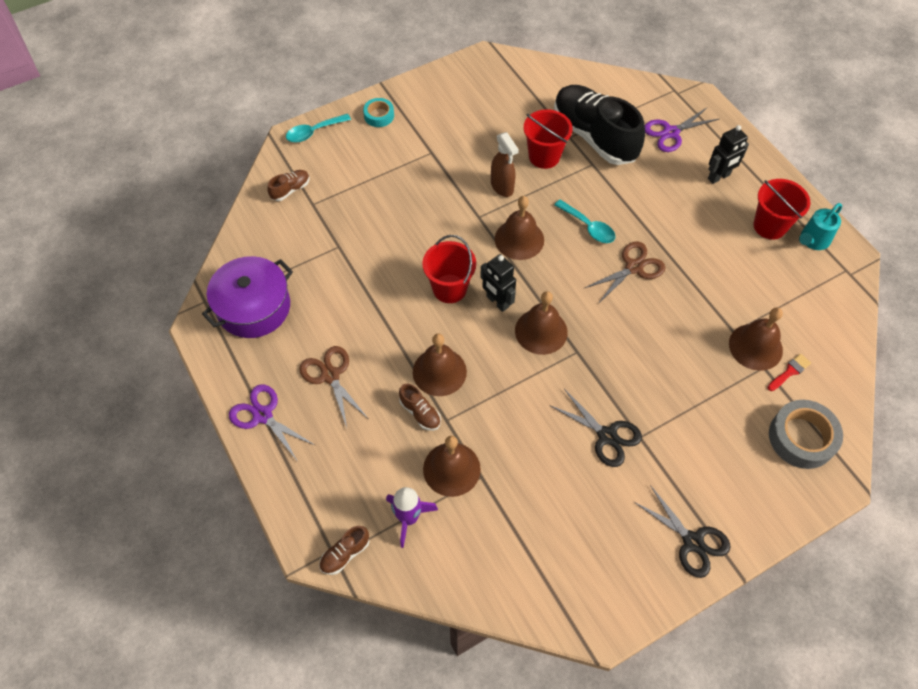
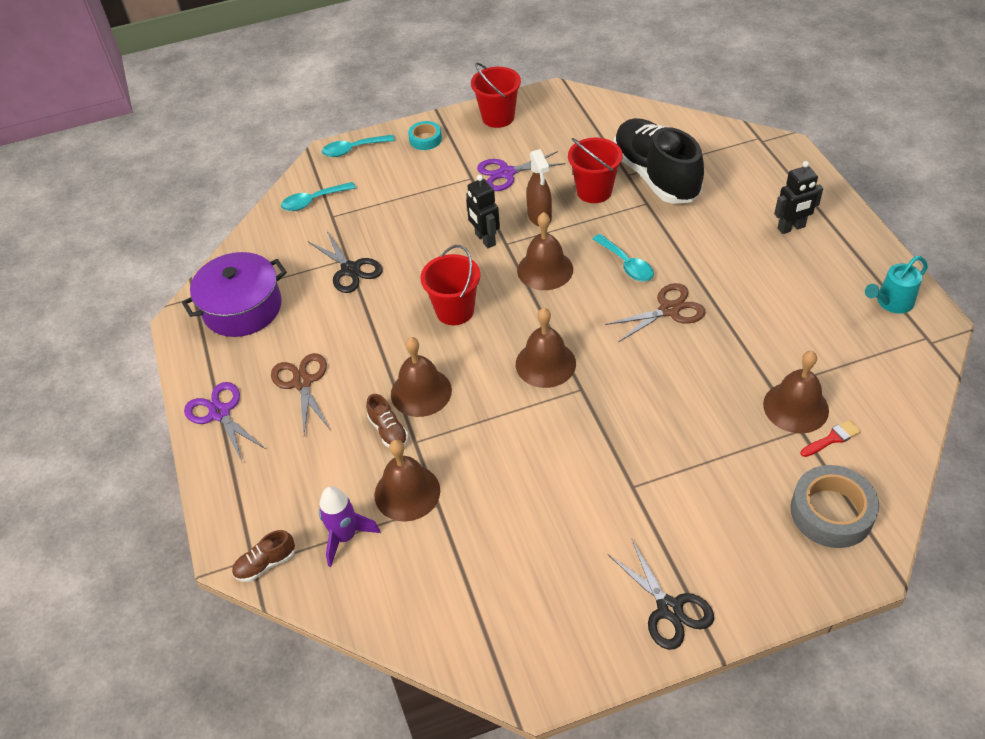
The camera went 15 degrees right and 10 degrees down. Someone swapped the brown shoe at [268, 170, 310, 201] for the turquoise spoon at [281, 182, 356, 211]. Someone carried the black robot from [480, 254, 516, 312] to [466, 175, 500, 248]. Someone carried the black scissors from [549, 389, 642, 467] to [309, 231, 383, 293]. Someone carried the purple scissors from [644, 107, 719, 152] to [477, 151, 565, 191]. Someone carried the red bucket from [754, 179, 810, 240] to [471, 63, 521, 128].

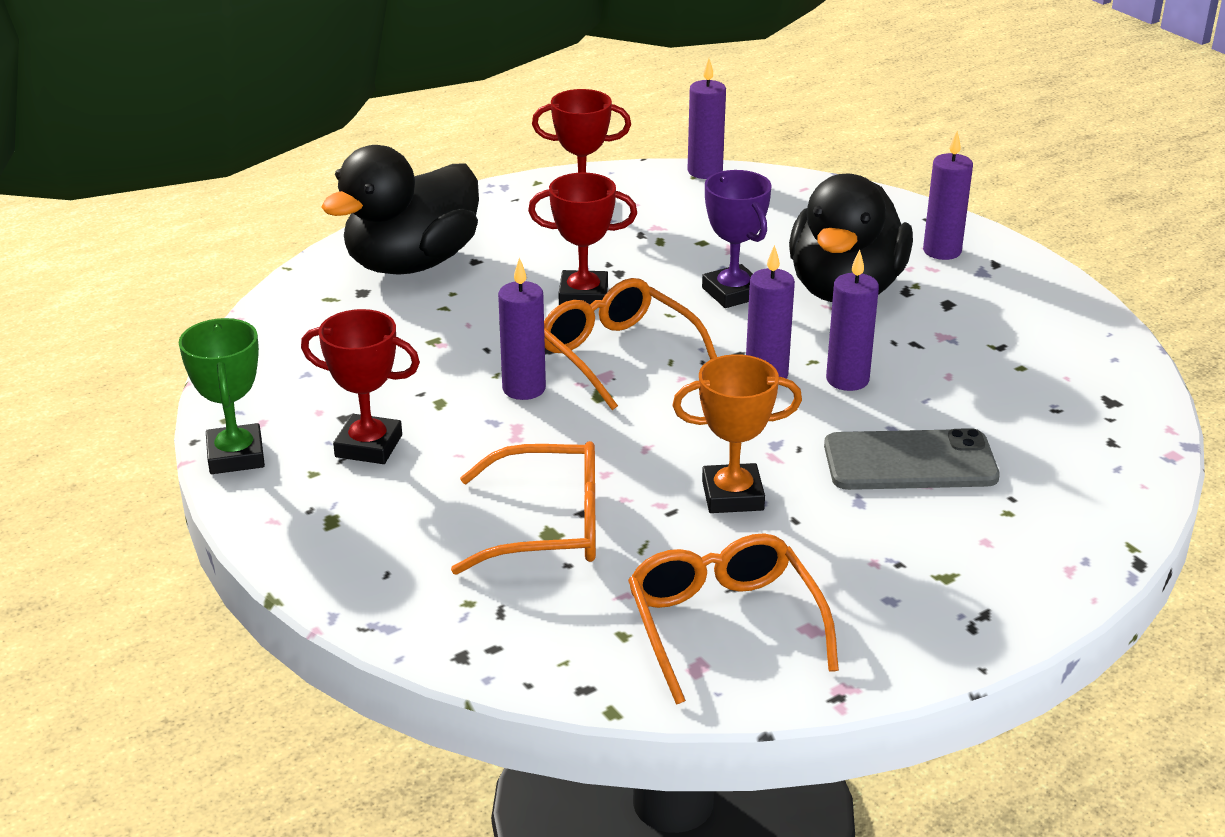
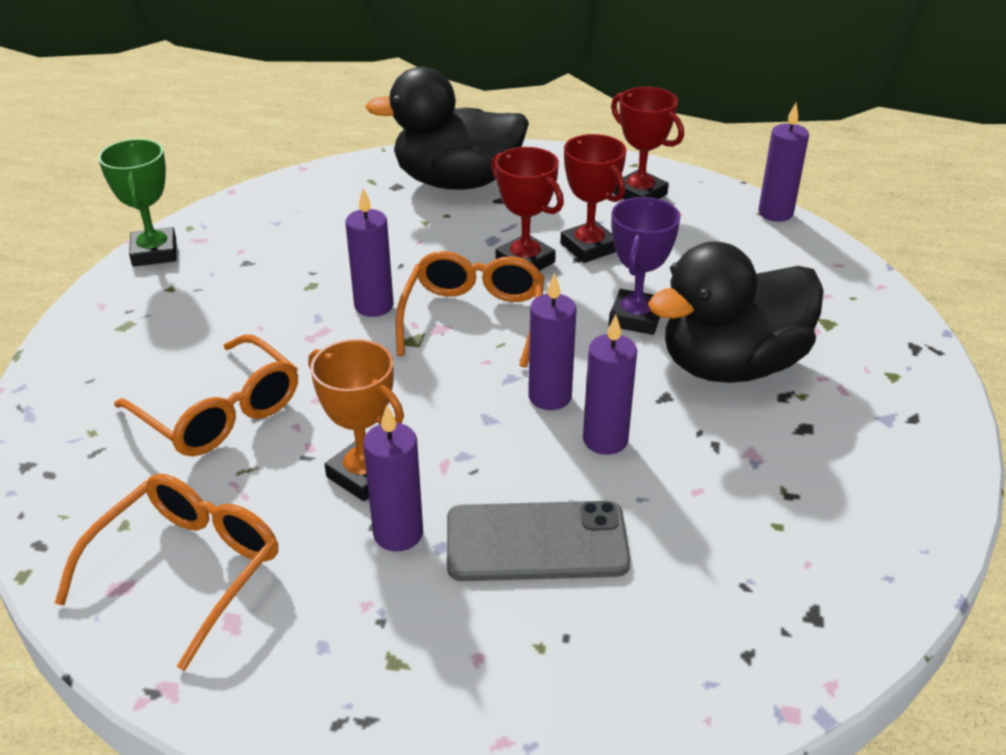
The camera went 45 degrees right and 5 degrees up. Someone rotated the green trophy at [179, 318, 265, 474] by 45 degrees counterclockwise. Someone carried the red trophy from [301, 309, 420, 464] to [560, 134, 627, 263]. Someone rotated the grey phone at [824, 428, 1000, 490] by 45 degrees counterclockwise. Someone carried the purple candle from [923, 131, 973, 260] to [363, 405, 423, 551].

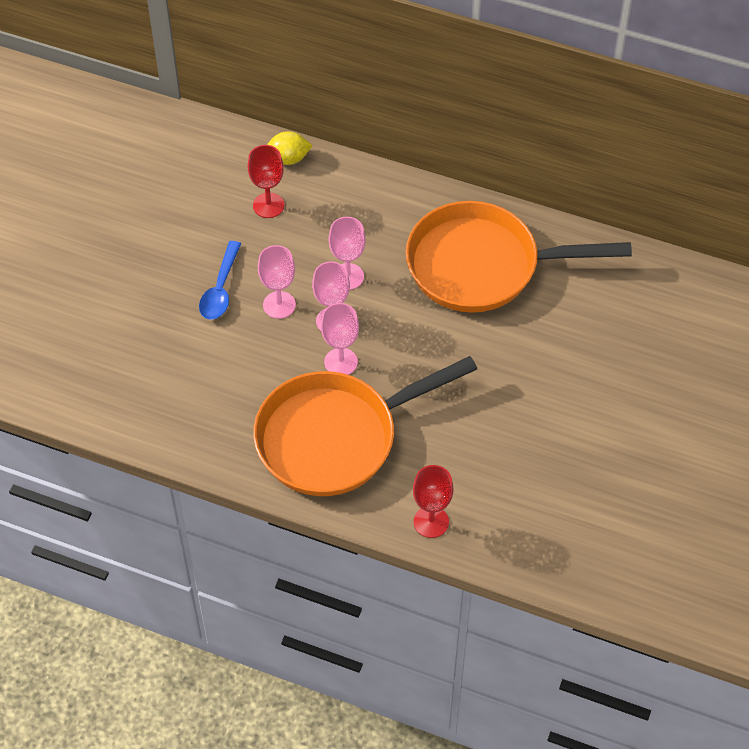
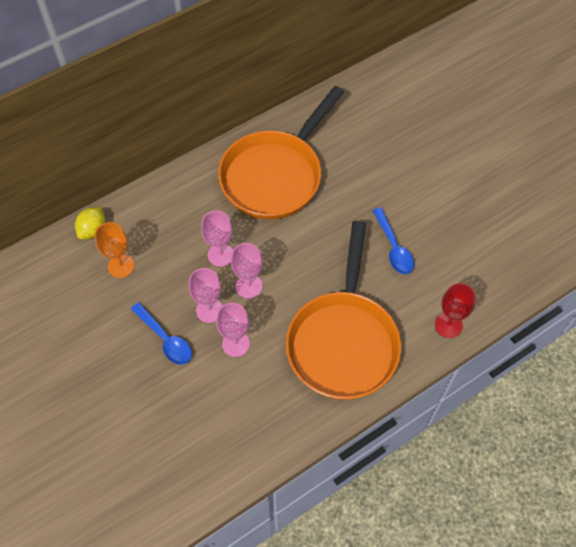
The camera went 55 degrees left and 5 degrees up. Someone repainted the red goblet at [248, 145, 285, 218], which became the orange goblet at [95, 222, 135, 278]. Someone carried the pink goblet from [321, 303, 359, 375] to [216, 303, 250, 357]. Someone put down the blue spoon at [372, 208, 414, 274].

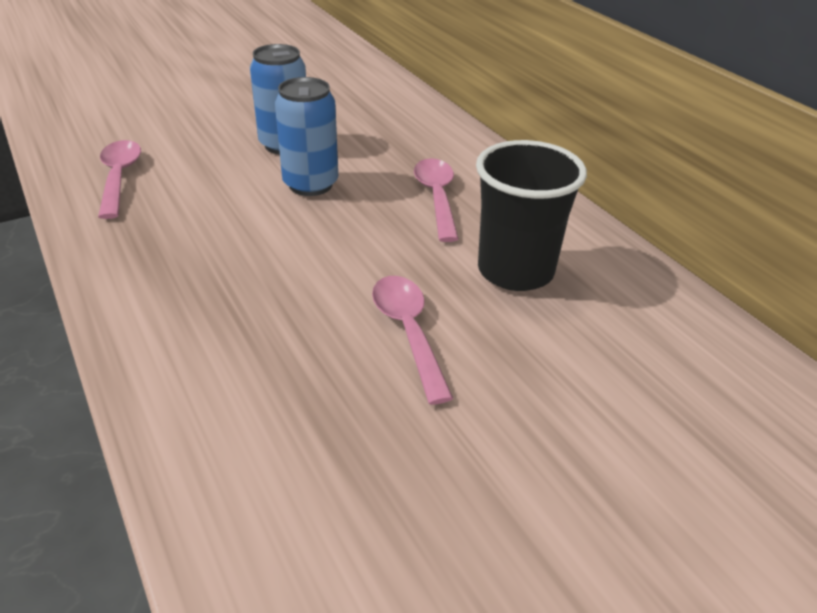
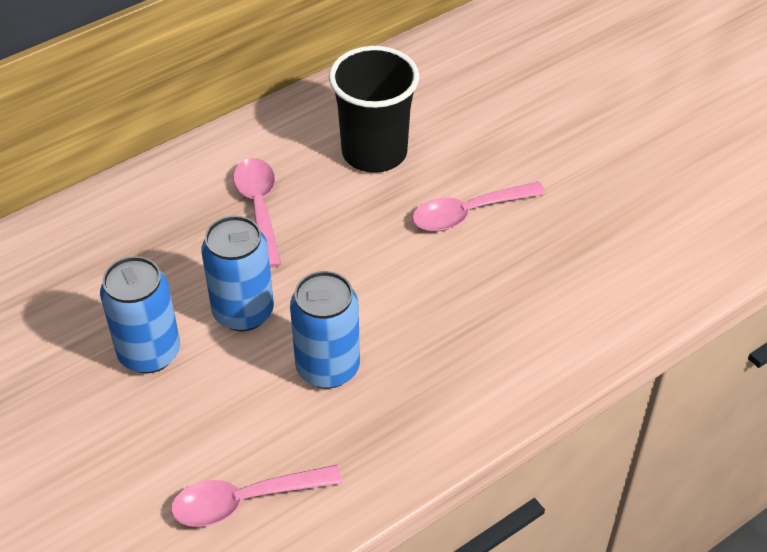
The camera went 95 degrees left and 10 degrees up. Someone rotated the pink spoon at [414, 158, 459, 242] by 90 degrees clockwise. Someone put down the blue can at [290, 271, 360, 389].

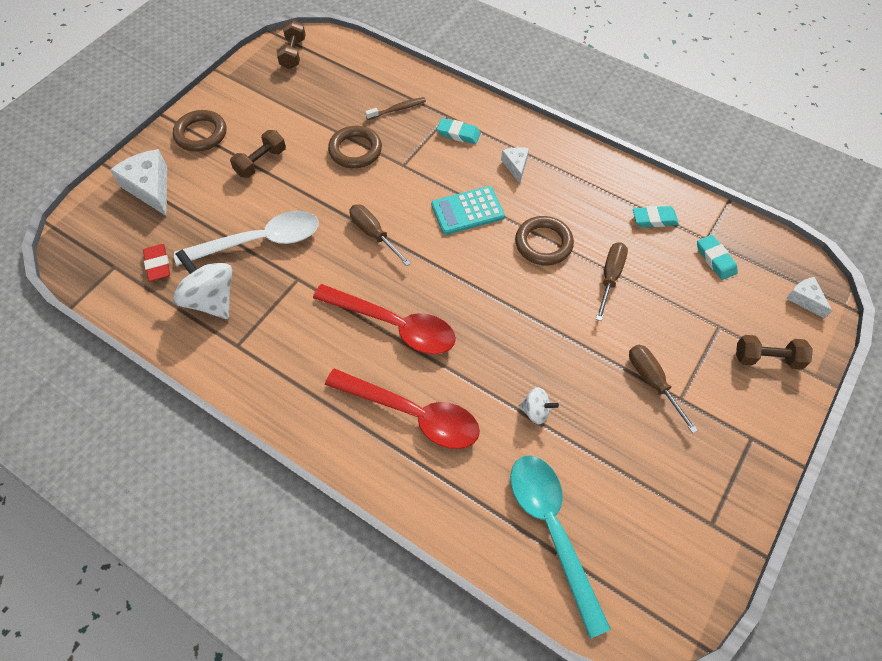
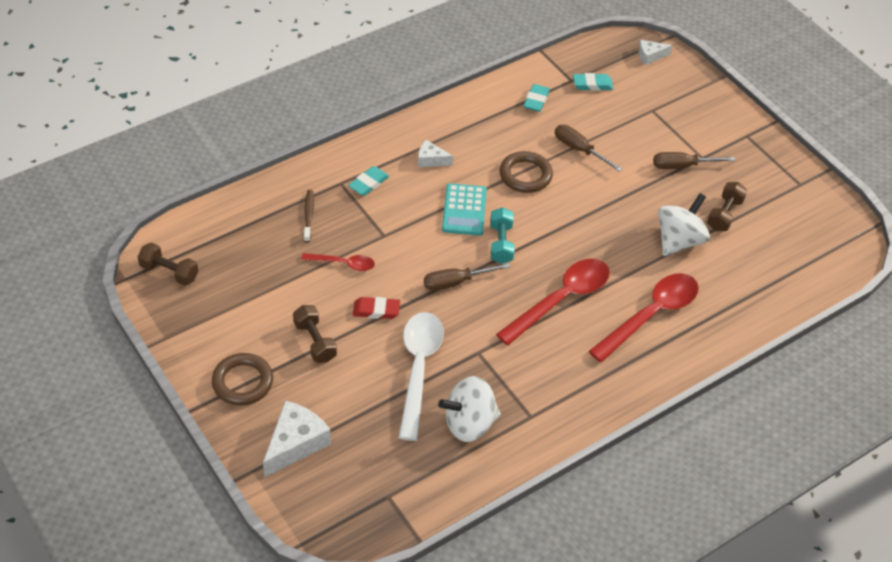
The camera went 70 degrees left and 10 degrees down. Someone rotated the white cheese at [110, 149, 167, 216] by 135 degrees clockwise. Someone carried the red eraser from [143, 244, 170, 281] to [353, 297, 400, 319]. Someone swapped the brown ring at [328, 126, 382, 168] for the red spoon at [301, 253, 375, 271]. Someone took away the turquoise spoon at [510, 455, 611, 638]. Someone scaled the white spinning top at [518, 387, 559, 424] by 1.92. Someone carried the brown dumbbell from [736, 335, 813, 369] to [707, 182, 747, 231]. Someone put down the turquoise dumbbell at [490, 207, 514, 264].

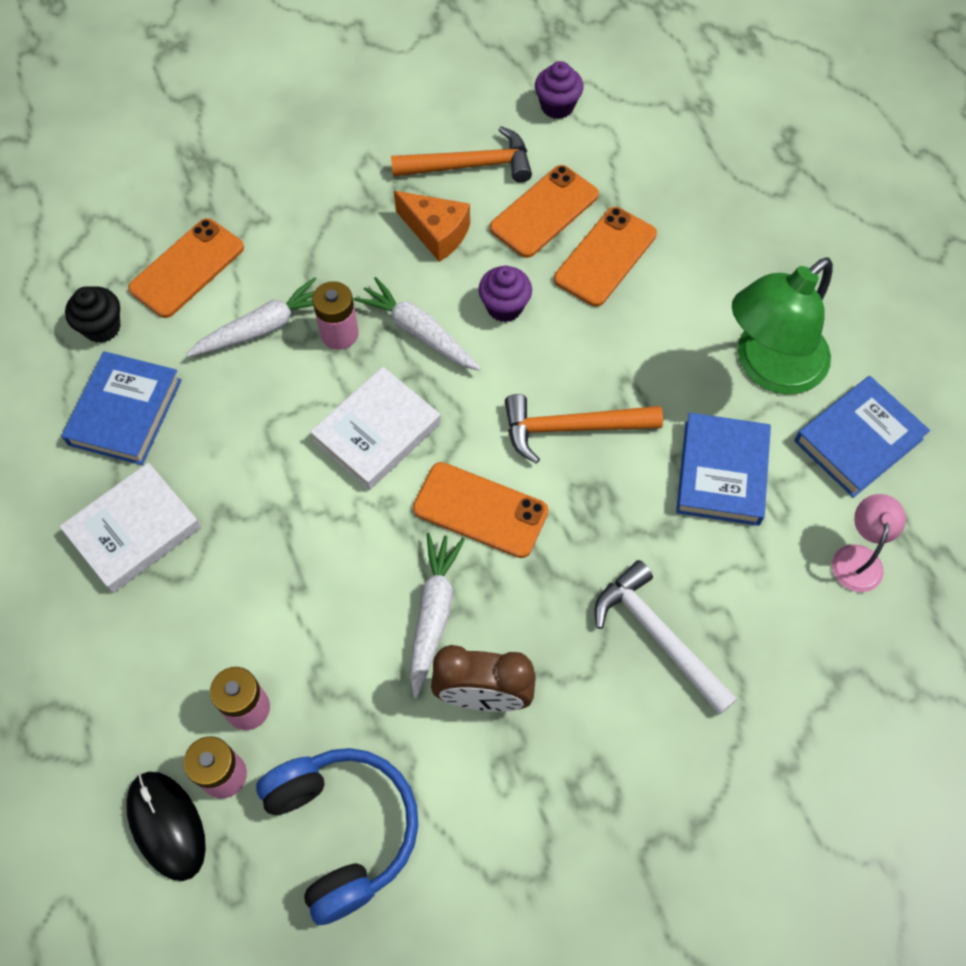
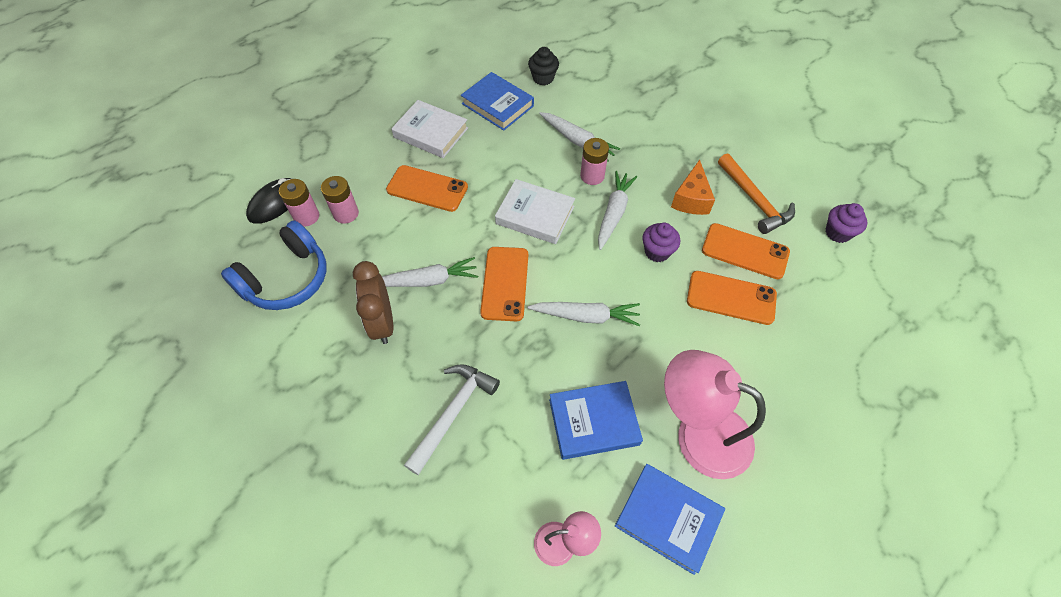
The camera went 70 degrees right and 5 degrees down. Someone rotated the blue book at [62, 351, 182, 465] by 45 degrees clockwise. Someone carried the orange phone from [128, 218, 244, 318] to [386, 165, 468, 212]. Someone swapped the orange hammer at [505, 394, 663, 464] for the white carrot at [528, 302, 640, 327]. Someone repainted the green lamp at [732, 257, 833, 394], which became the pink lamp at [664, 350, 766, 479].

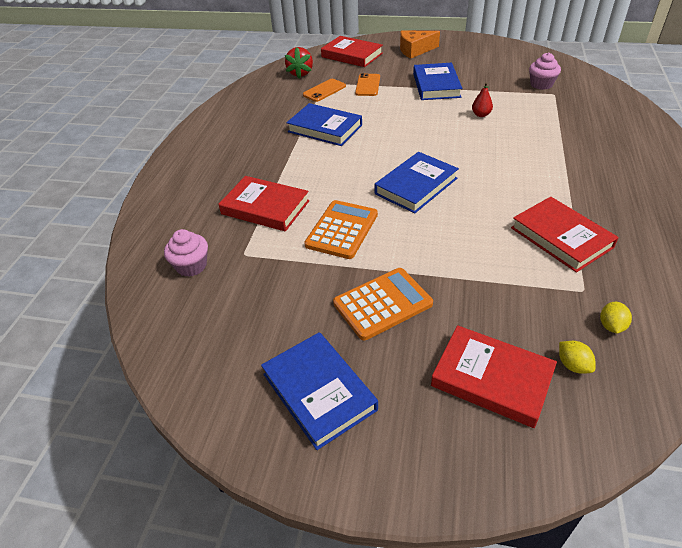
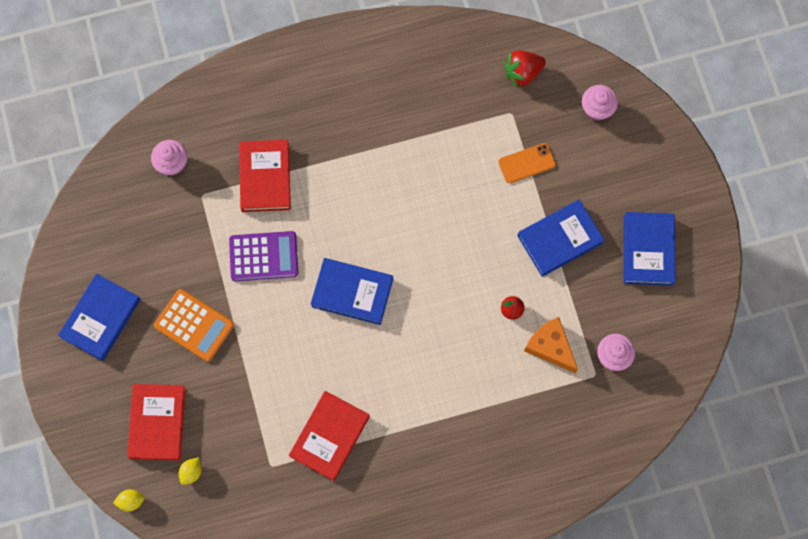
The camera went 60 degrees right and 30 degrees up. Someone carried the blue book from [287, 103, 362, 146] to [623, 212, 676, 286]. Someone took away the orange phone at [303, 79, 346, 102]. Someone repainted the orange calculator at [304, 200, 378, 259], which became the purple calculator at [229, 231, 298, 282]. Someone swapped the red book at [321, 36, 383, 67] for the pink cupcake at [582, 85, 618, 121]. Someone carried the orange cheese from [400, 30, 440, 58] to [524, 317, 578, 373]. Someone carried the yellow lemon from [600, 302, 632, 333] to [113, 489, 144, 511].

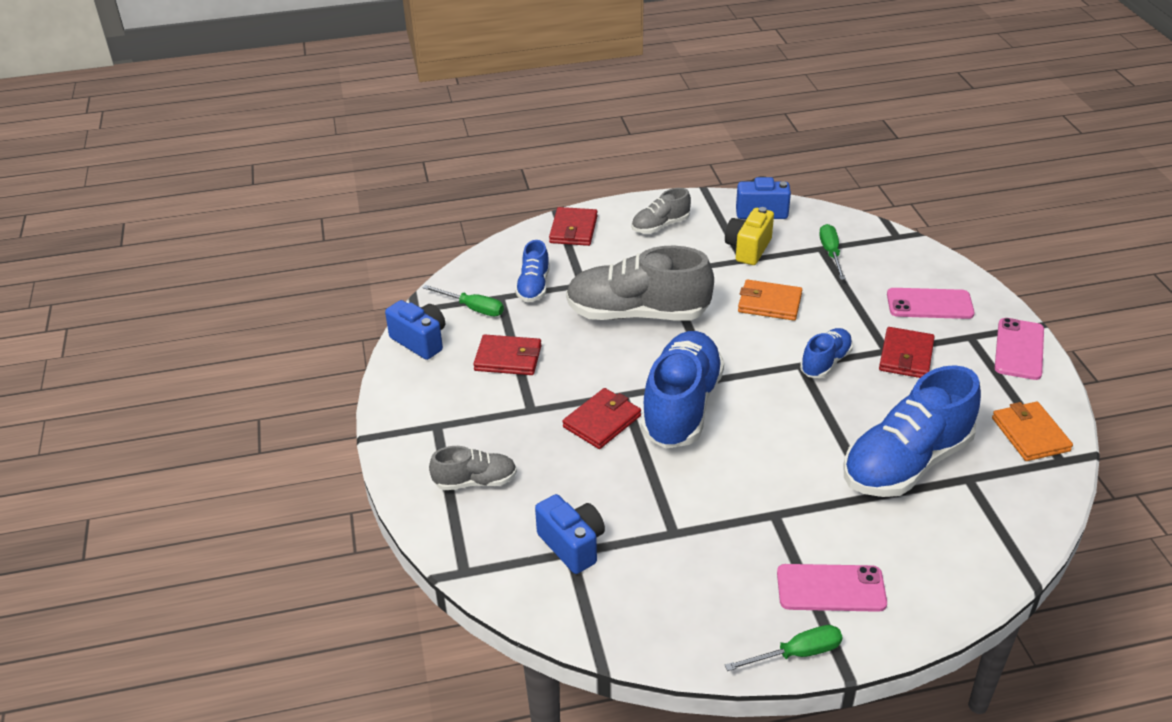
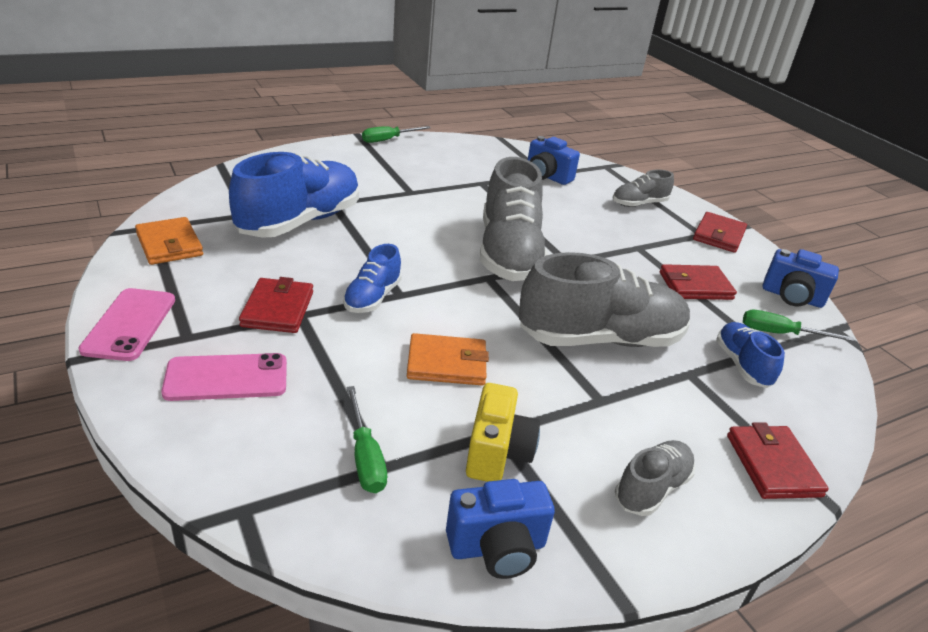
The camera went 160 degrees right and 5 degrees down. Someone carried the red wallet from [563, 388, 641, 449] to [693, 212, 747, 253]. Someone repainted the blue shoe at [641, 331, 724, 449], which became the grey shoe at [480, 157, 548, 281]. Someone took away the pink phone at [777, 564, 887, 612].

